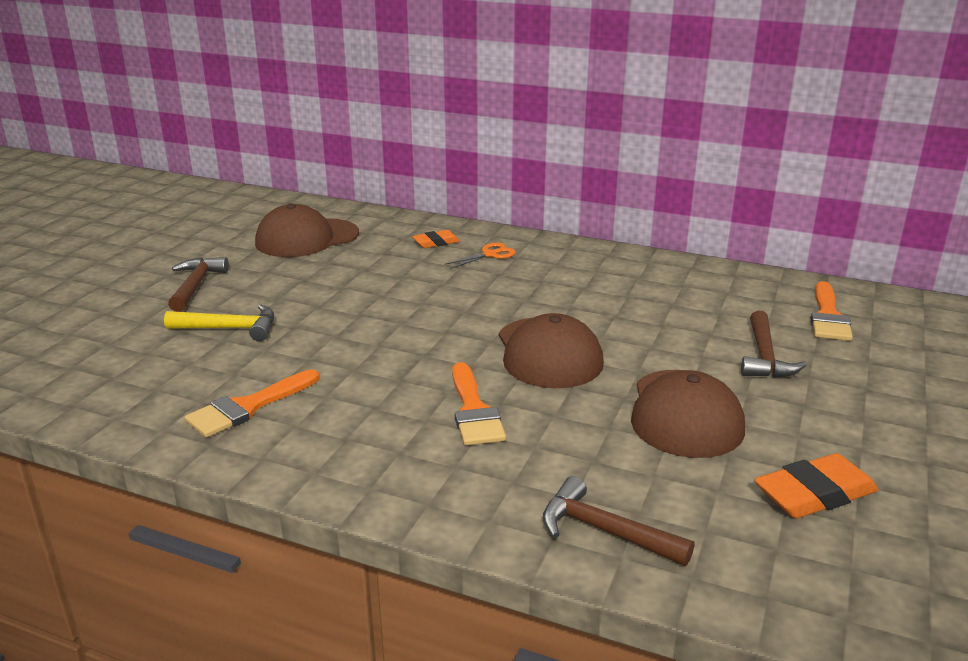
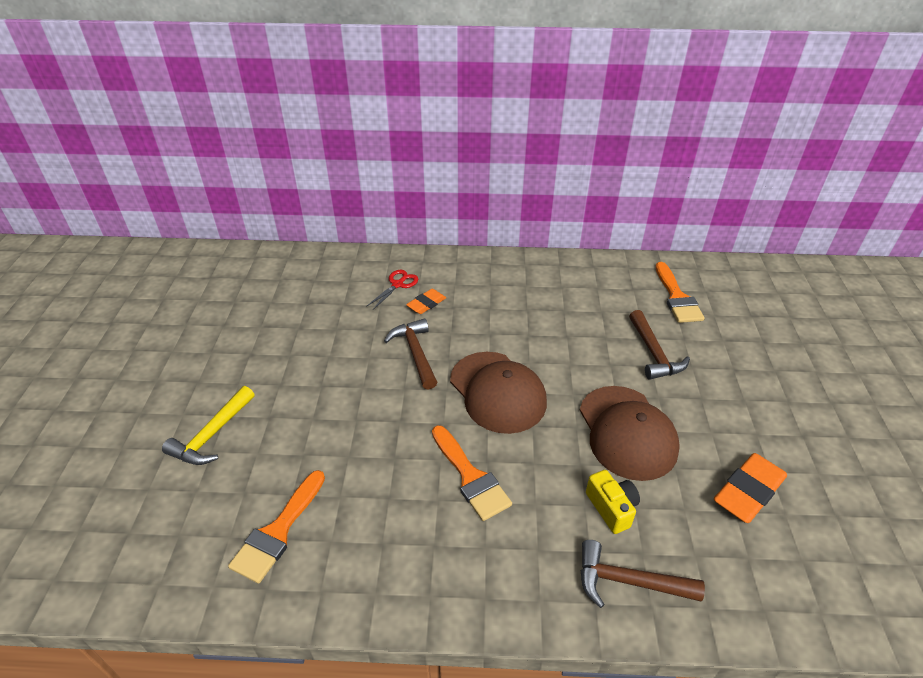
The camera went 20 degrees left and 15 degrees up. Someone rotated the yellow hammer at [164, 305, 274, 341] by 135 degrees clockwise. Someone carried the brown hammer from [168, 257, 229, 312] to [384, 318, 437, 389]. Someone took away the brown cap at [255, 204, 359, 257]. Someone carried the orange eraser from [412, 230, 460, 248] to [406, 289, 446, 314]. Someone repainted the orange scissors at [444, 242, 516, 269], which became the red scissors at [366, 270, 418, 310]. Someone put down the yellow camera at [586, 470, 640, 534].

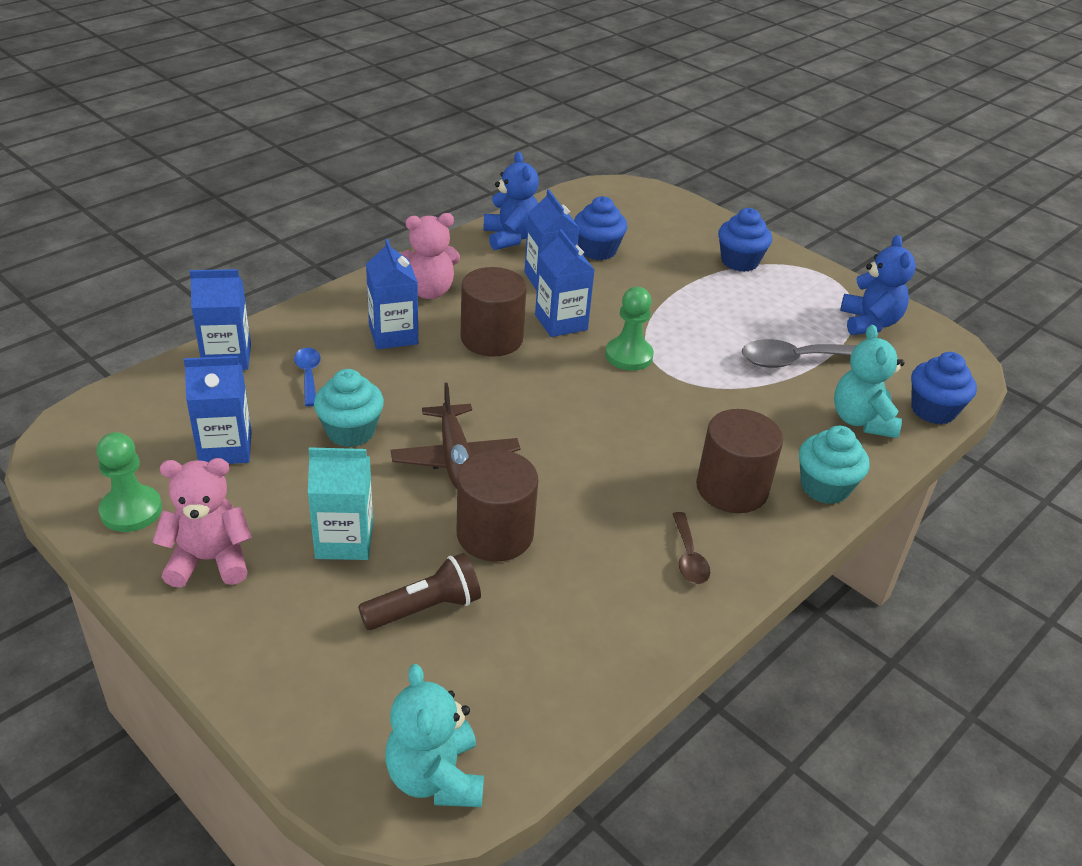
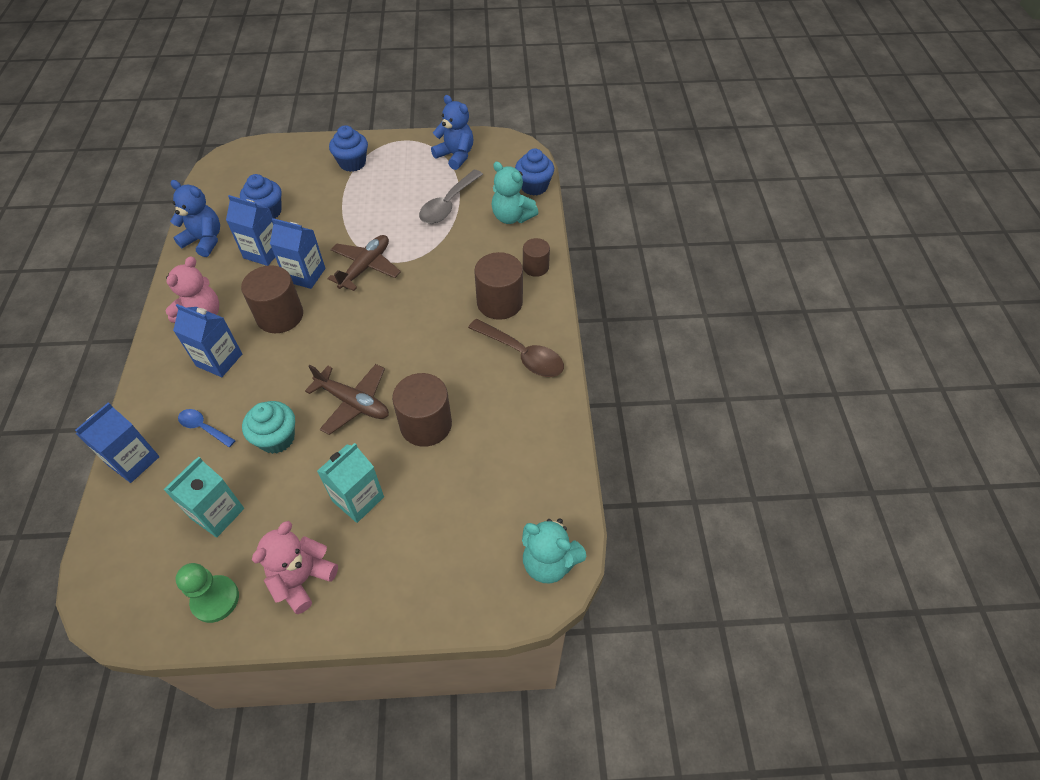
The camera went 45 degrees left and 15 degrees up. Someone repainted the blue carton at [184, 356, 252, 464], which became the turquoise carton at [164, 457, 244, 537]. Someone took away the brown flashlight at [358, 553, 481, 630]. Someone swapped the green pawn at [605, 287, 654, 371] for the brown plane at [327, 235, 401, 291]. Someone scaled the brown spoon at [673, 512, 711, 584] by 1.75. Someone swapped the turquoise cupcake at [799, 426, 870, 504] for the brown cylinder at [523, 238, 550, 277].

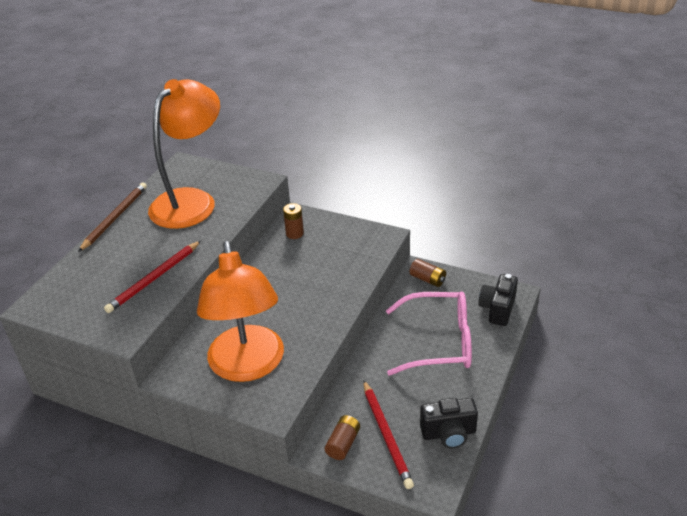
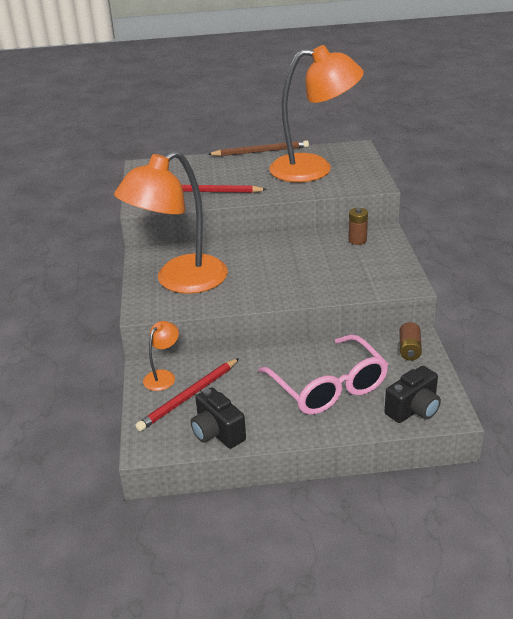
The camera went 60 degrees right and 5 degrees down. Someone swapped the brown battery at [325, 415, 360, 460] for the orange lamp at [143, 321, 179, 391]. Someone rotated the black camera at [478, 274, 518, 326] by 150 degrees clockwise.

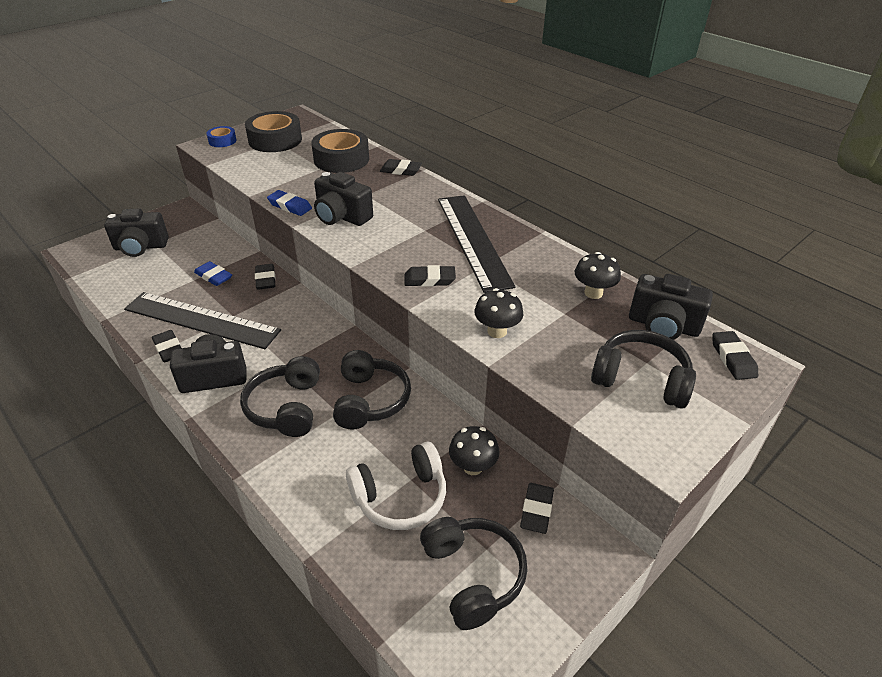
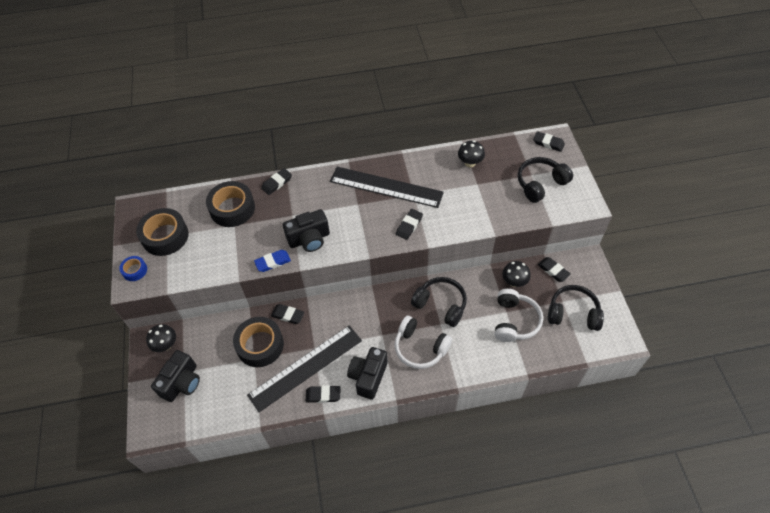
The camera went 55 degrees left and 15 degrees up. Someone swapped the blue eraser at [194, 261, 232, 286] for the black tape at [233, 317, 284, 367]. Someone repainted the black headphones at [240, 356, 320, 437], which became the white headphones at [395, 316, 452, 369]. Someone carried the black mushroom from [474, 288, 523, 338] to [146, 324, 176, 352]. Someone took away the black camera at [629, 274, 713, 340].

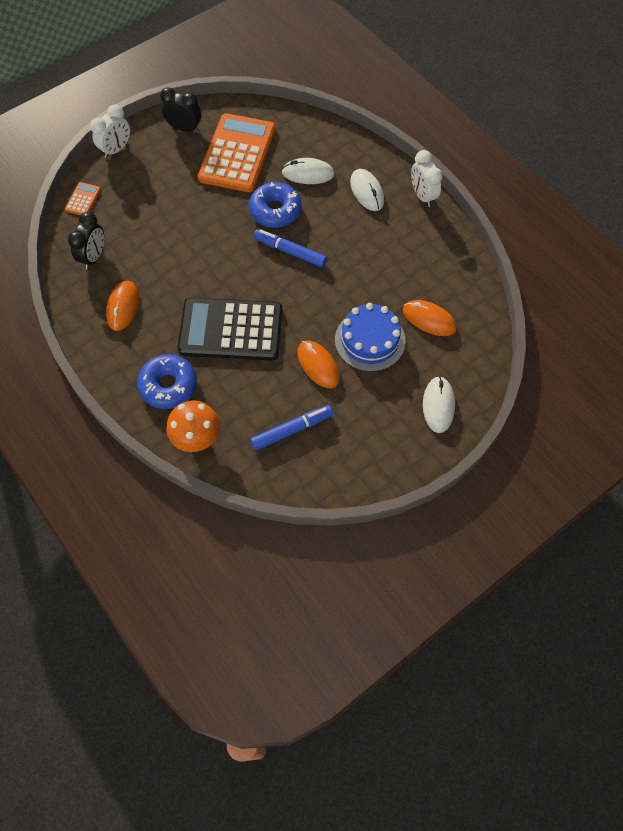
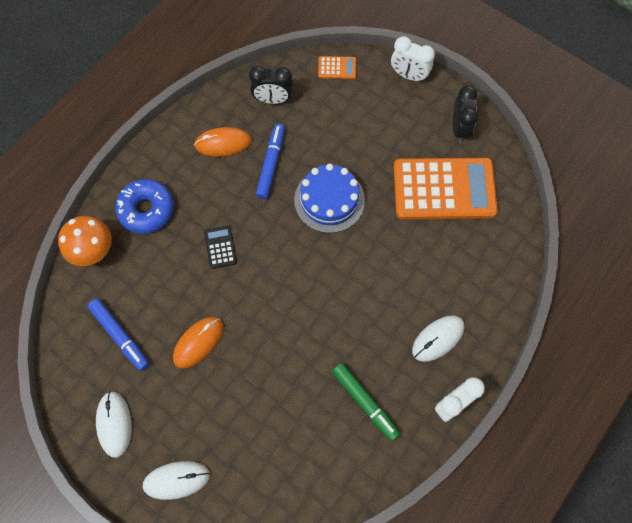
The camera went 75 degrees right and 5 degrees up. Someone scaled the black calculator at [178, 298, 283, 361] by 0.41. Someone took away the blue donut at [249, 182, 301, 228]. Someone carried the blue marker from [254, 229, 327, 268] to [256, 124, 285, 199]. Someone carried the white mouse from [282, 158, 335, 184] to [96, 391, 132, 458]. Someone carried the blue cake from [335, 303, 406, 372] to [294, 164, 365, 233]. Someone took away the orange mouse at [403, 300, 457, 336]. Someone put down the green marker at [332, 363, 400, 441].

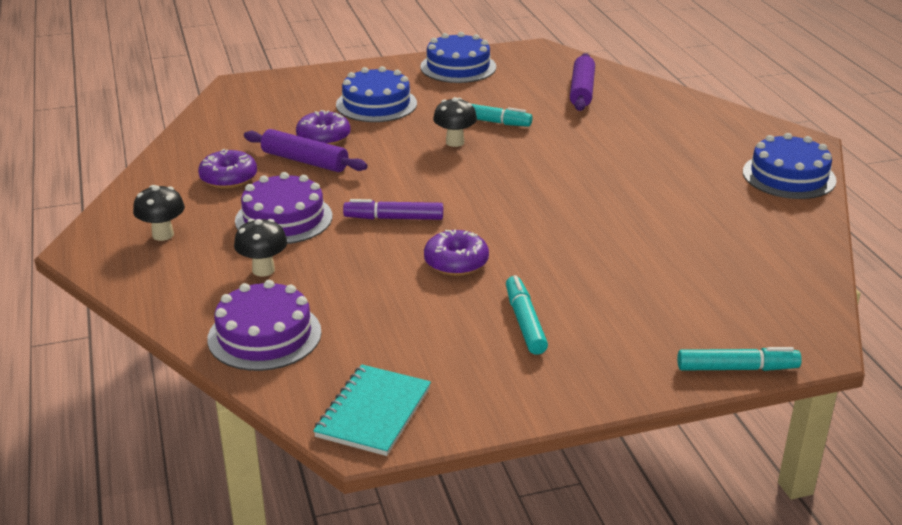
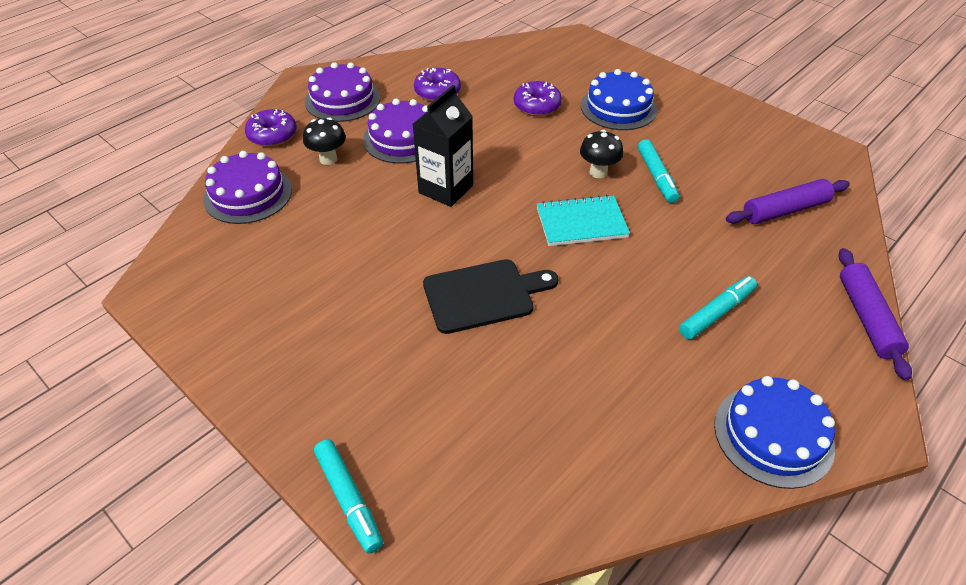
The camera went 60 degrees right and 15 degrees up. Someone swapped the black mushroom at [133, 185, 185, 241] for the purple cake at [305, 62, 380, 122]. Someone carried the purple rolling pin from [244, 129, 368, 172] to [838, 248, 912, 380]. Someone carried the turquoise notebook from [313, 364, 431, 456] to [537, 195, 630, 246]. Someone swapped the purple marker at [343, 199, 443, 220] for the black carton at [413, 85, 473, 207]. Someone took away the blue cake at [420, 32, 496, 83]. Someone carried the purple donut from [424, 229, 489, 276] to [245, 109, 297, 147]. Someone carried the turquoise marker from [506, 275, 548, 355] to [679, 276, 757, 340]. Someone put down the black cutting board at [423, 259, 558, 334].

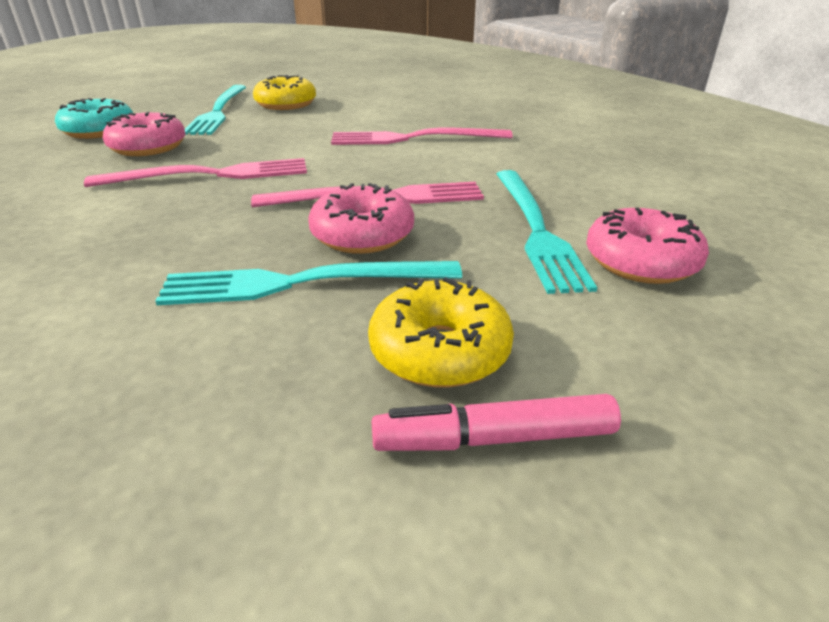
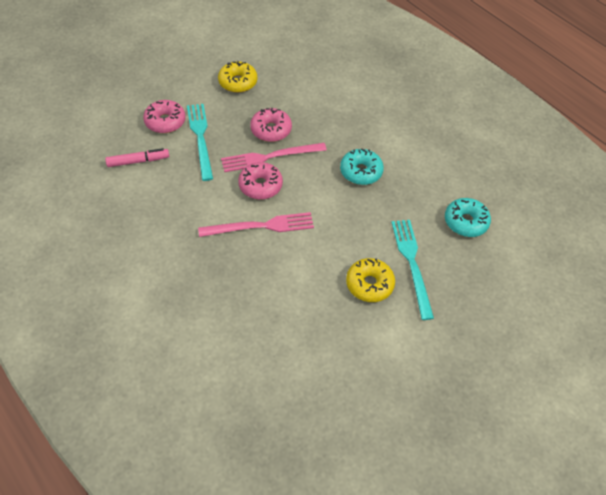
The camera went 170 degrees right and 20 degrees up. Someone swapped the pink fork at [84, 158, 307, 187] for the turquoise donut at [340, 149, 384, 185]. Someone carried the pink donut from [103, 112, 186, 156] to [238, 162, 283, 200]. Someone took away the turquoise fork at [155, 261, 462, 305]. Someone carried the pink marker from [371, 394, 621, 451] to [105, 148, 169, 167].

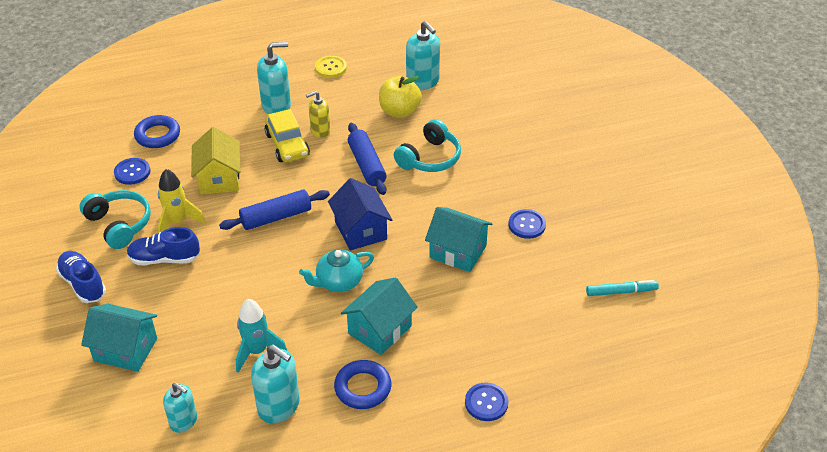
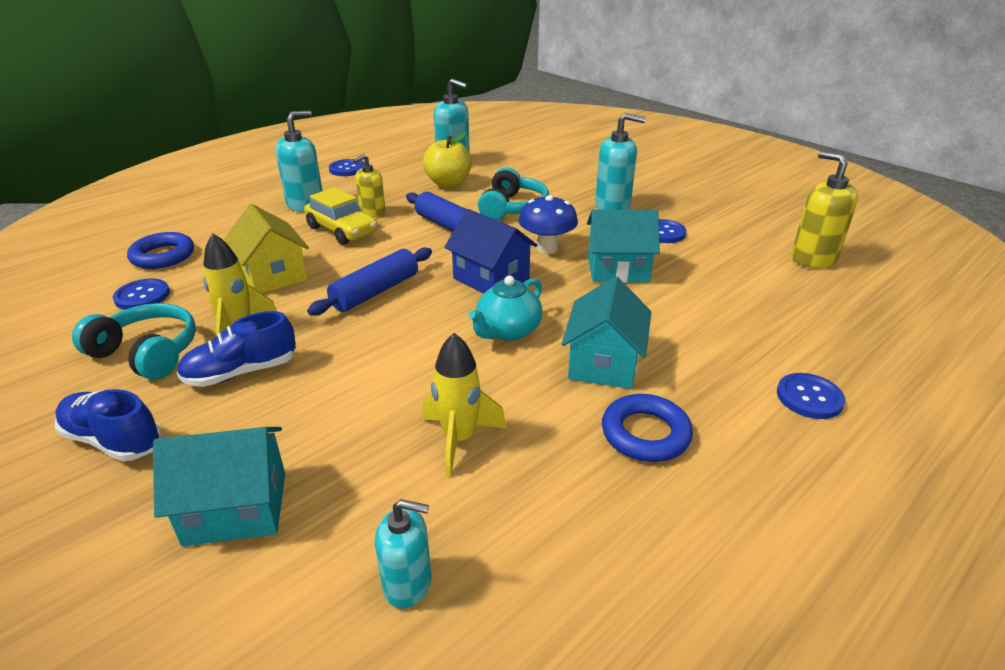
The camera went 25 degrees left and 10 degrees down. Someone repainted the turquoise rocket at [236, 299, 287, 373], which became the yellow rocket at [422, 333, 507, 477]. Someone carried the turquoise soap dispenser from [251, 345, 300, 424] to [595, 113, 646, 210]. Someone repainted the yellow button at [315, 56, 347, 78], which became the blue button at [329, 159, 365, 176]. Someone swapped the turquoise marker at [586, 280, 659, 296] for the yellow soap dispenser at [792, 151, 858, 268]. Someone put down the blue mushroom at [519, 195, 578, 254].

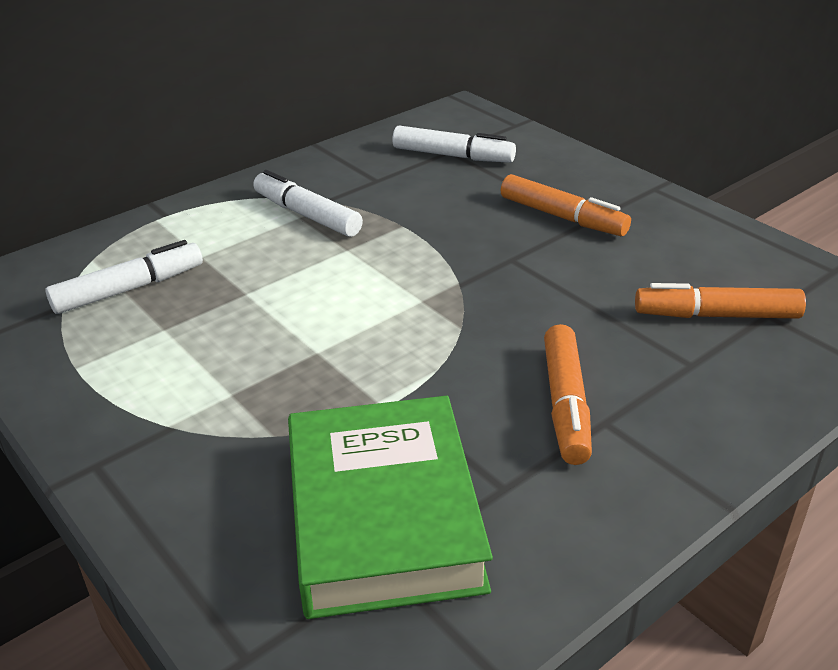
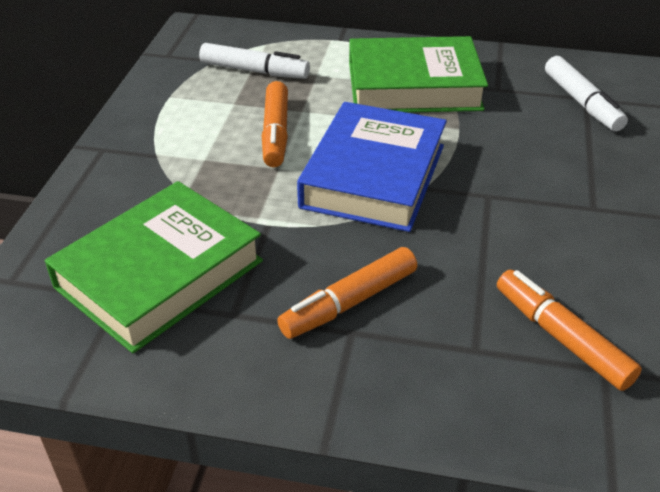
The camera went 50 degrees right and 5 degrees up. Someone swapped the white marker at [253, 170, 363, 237] for the green book at [349, 36, 488, 113]. Someone carried the orange marker from [501, 174, 631, 236] to [262, 81, 288, 167]. Someone put down the blue book at [297, 102, 447, 232].

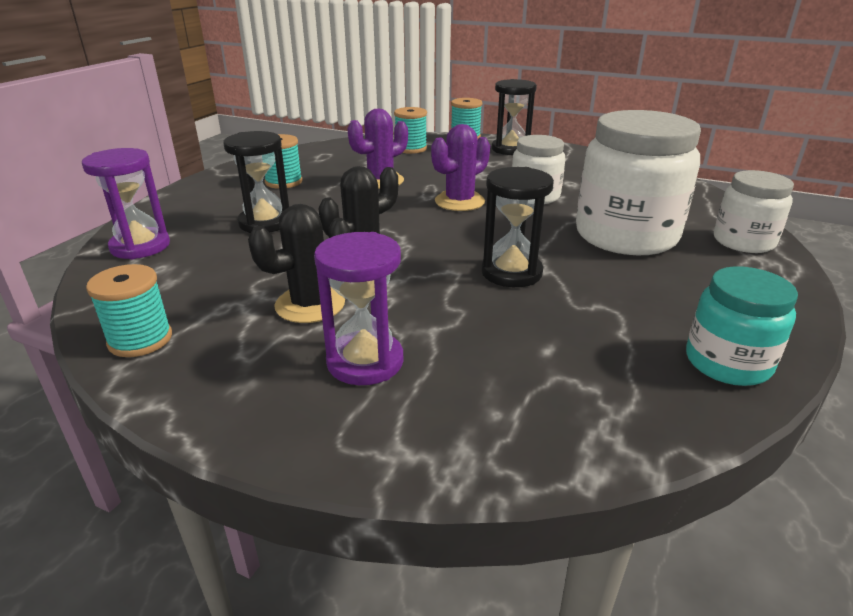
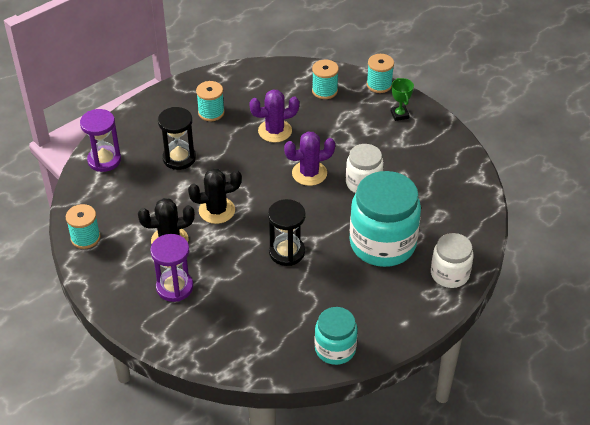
The camera went 25 degrees right and 15 degrees up. Someone swapped the black hourglass at [492, 79, 537, 155] for the green trophy at [391, 78, 414, 121]. Someone repainted the white jar at [576, 110, 701, 255], which became the turquoise jar at [350, 171, 421, 267].

